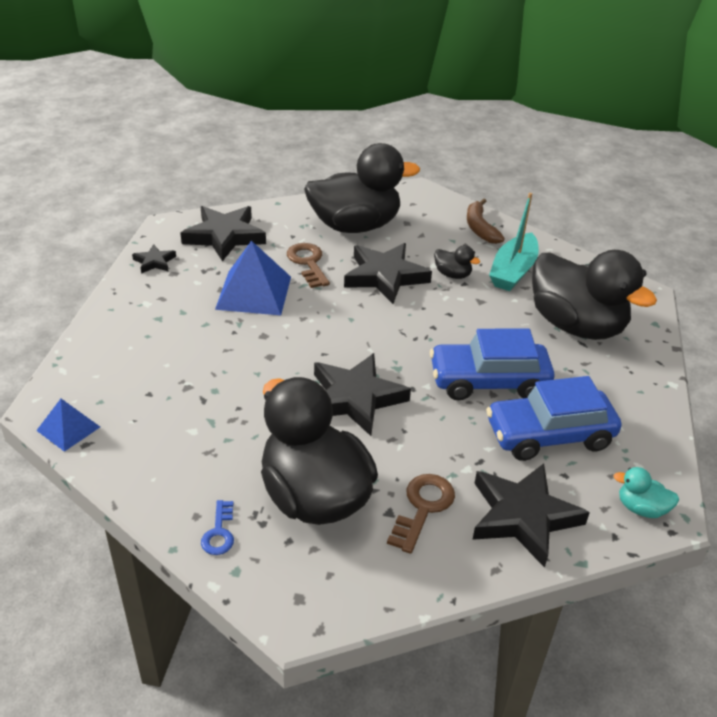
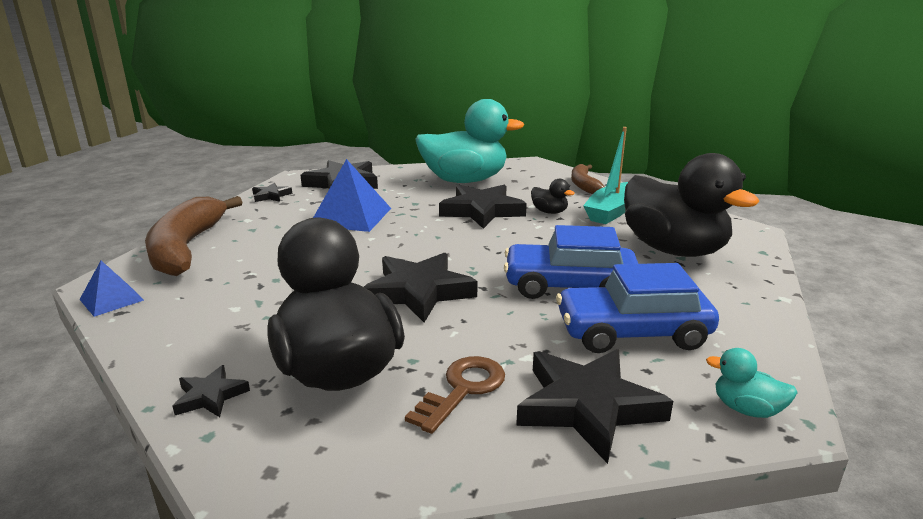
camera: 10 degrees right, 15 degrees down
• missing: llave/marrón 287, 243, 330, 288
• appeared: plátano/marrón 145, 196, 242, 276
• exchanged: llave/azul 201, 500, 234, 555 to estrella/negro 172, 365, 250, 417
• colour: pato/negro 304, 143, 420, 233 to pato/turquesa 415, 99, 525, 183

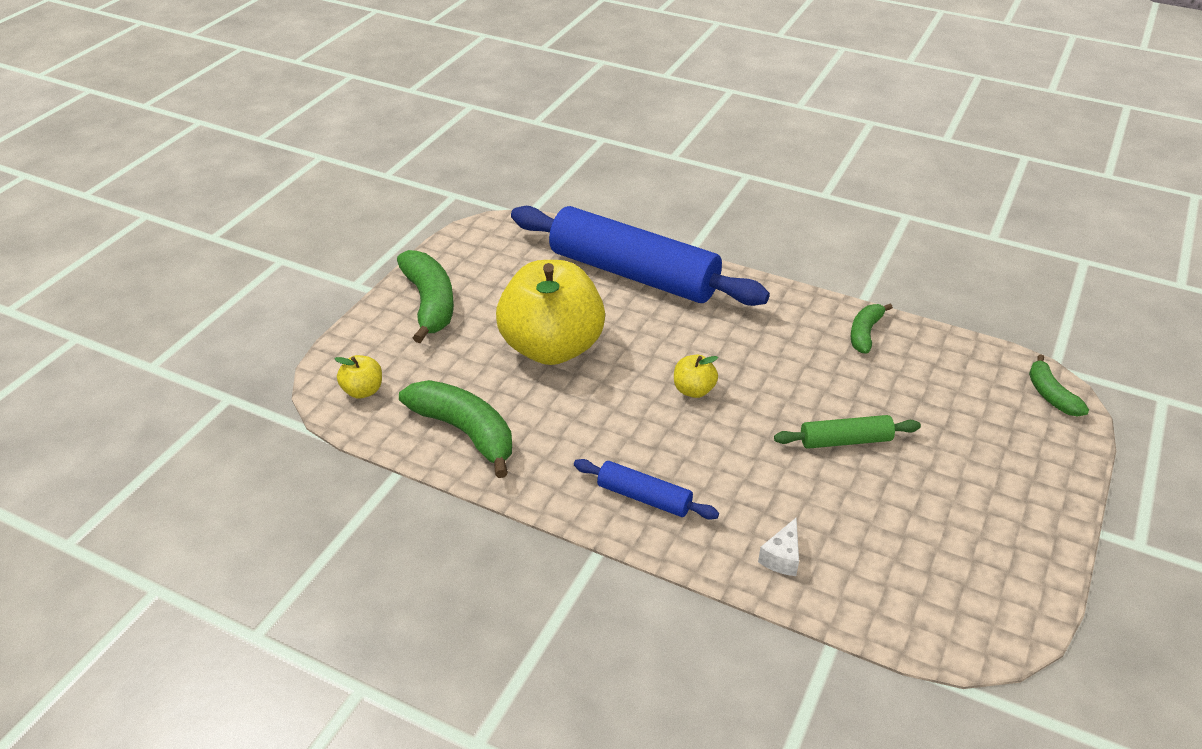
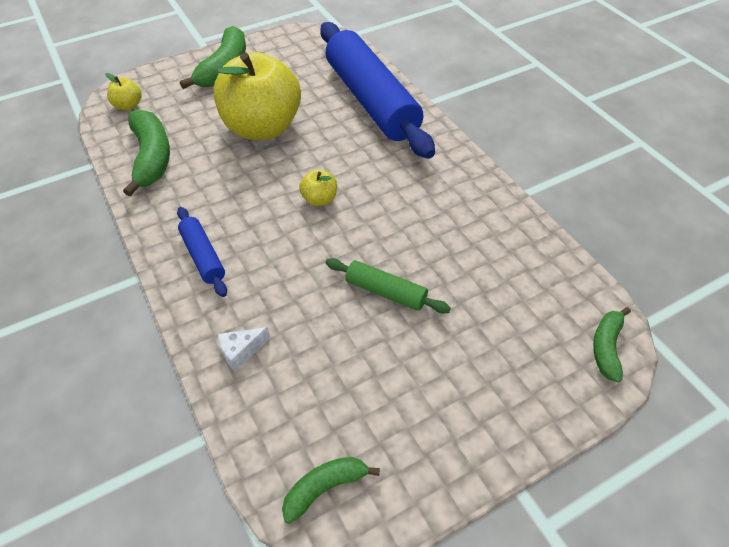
camera: 35 degrees right, 10 degrees up
• relocated: plátano/verde 851, 304, 893, 353 to 282, 457, 380, 524

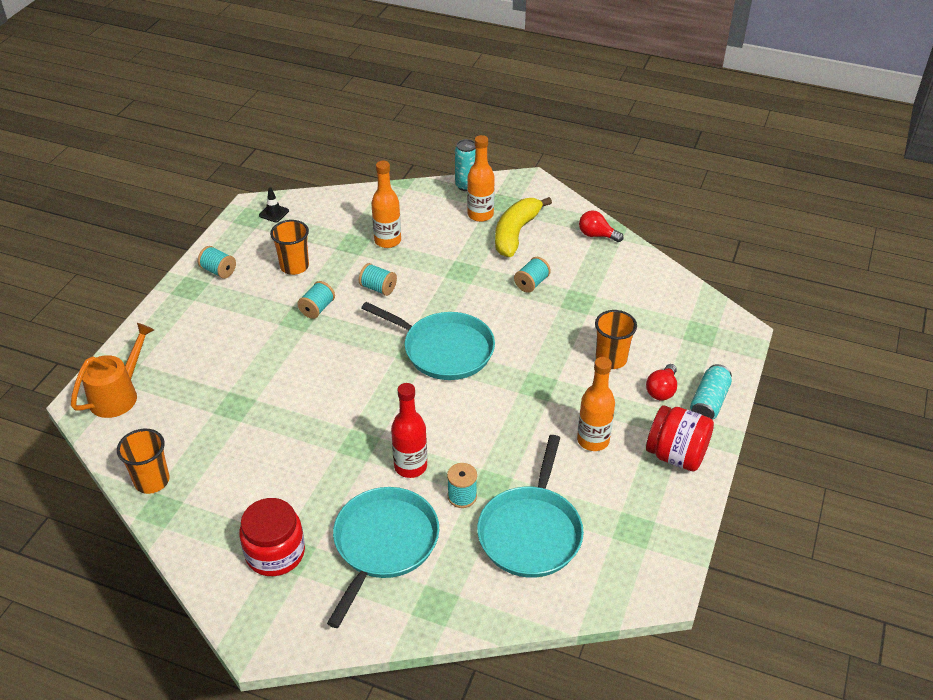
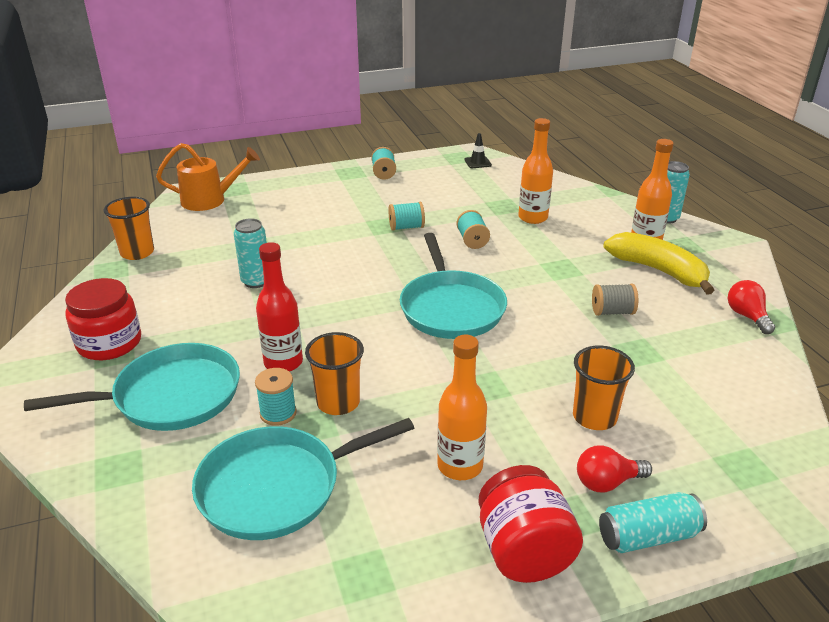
camera: 50 degrees right, 10 degrees down
• appeared: lata/turquesa 234, 218, 267, 288
• relocated: vaso/naranja 270, 220, 309, 275 to 305, 332, 364, 415
• colour: carrete/turquesa 514, 257, 551, 293 to carrete/gris 592, 284, 638, 316
• spun: plátano/amarillo 495, 197, 552, 257 = 604, 232, 715, 295 60 degrees clockwise

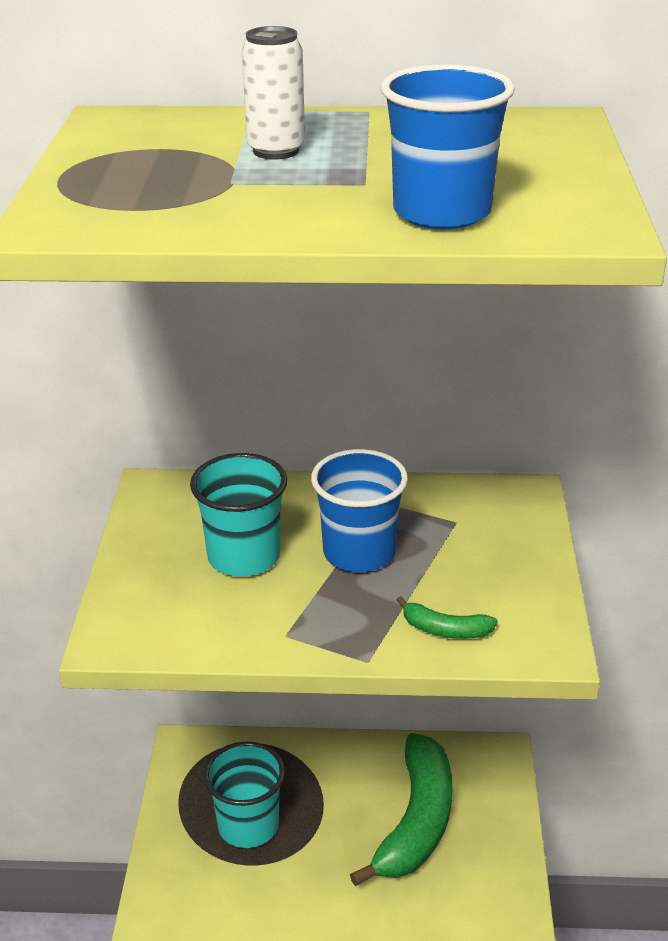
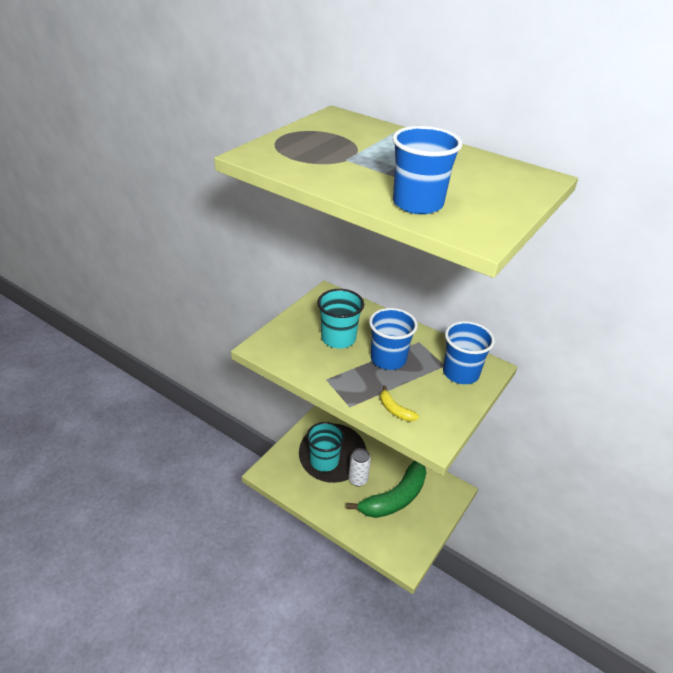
camera: 30 degrees right, 5 degrees up
• appeared: vaso/azul 443, 321, 495, 384
• relocated: lata/blanco 242, 26, 305, 160 to 349, 448, 371, 486
• colour: plátano/verde 397, 596, 498, 639 to plátano/amarillo 380, 386, 419, 421

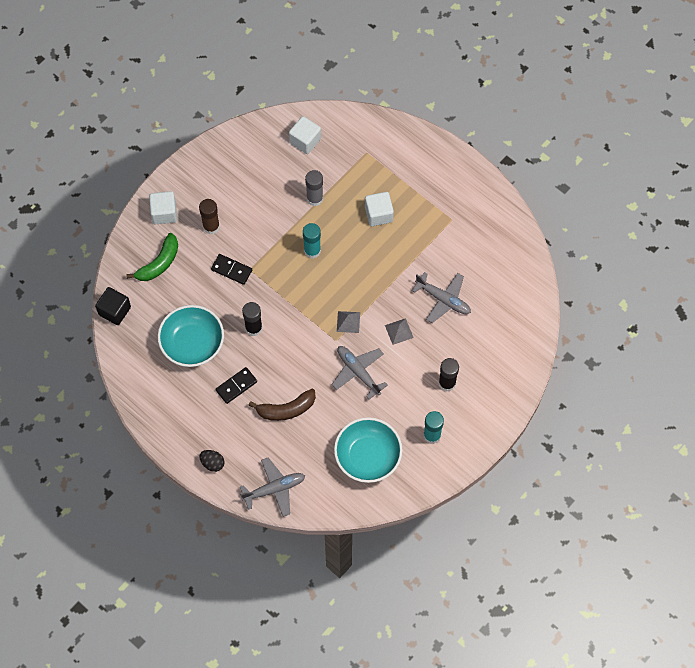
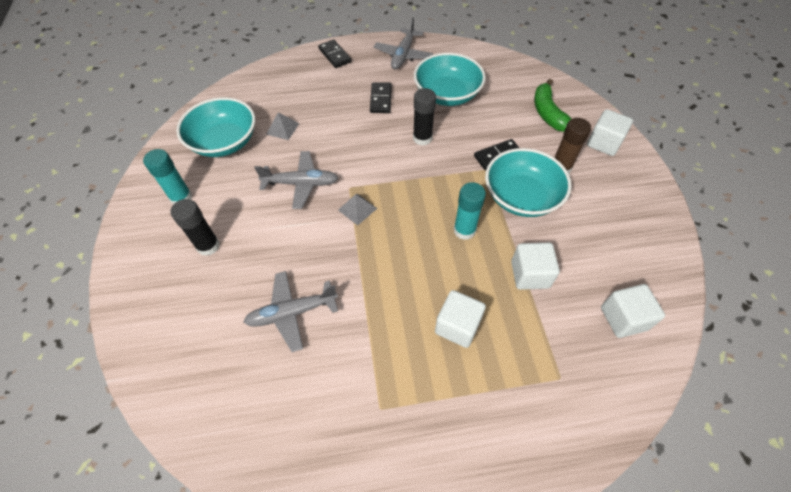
camera: 130 degrees right, 10 degrees down
• missing: cubo/negro 95, 287, 131, 325
• missing: plátano/marrón 249, 389, 316, 421
• appeared: cuenco/turquesa 485, 148, 572, 217
• relocated: avión/gris 240, 458, 305, 517 to 374, 17, 433, 69
• relocated: pirámide/gris 385, 318, 414, 345 to 266, 112, 299, 140
• exchanged: huevo/negro 199, 450, 225, 472 to ficha de dominó/negro 318, 39, 352, 68
• exchanged: barra de pegamento/gris 305, 170, 323, 206 to cubo/blanco 511, 243, 560, 290

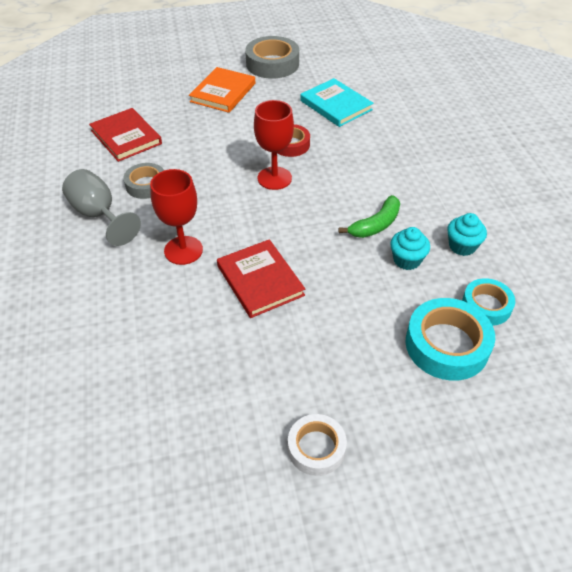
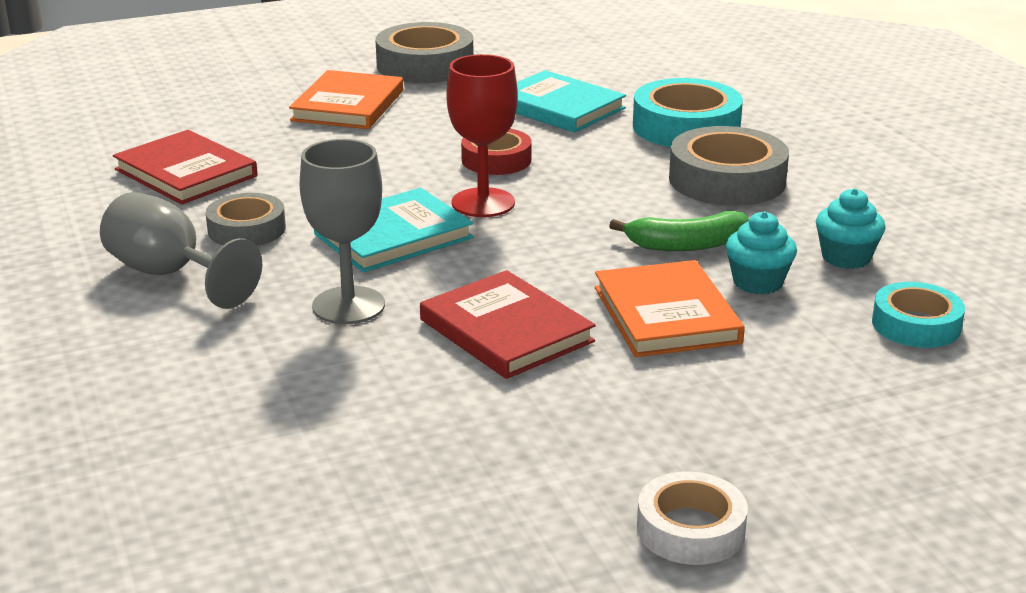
camera: 10 degrees left, 20 degrees down
• appeared: libro/turquesa 314, 188, 473, 273
• appeared: libro/naranja 595, 260, 745, 357
• appeared: cinta adhesiva/gris 669, 126, 789, 206
• relocated: cinta adhesiva/turquesa 406, 298, 495, 381 to 633, 78, 743, 147
• colour: copa/rojo 150, 169, 203, 265 to copa/gris 300, 139, 385, 324
• spun: plátano/verde 338, 195, 400, 238 = 609, 211, 749, 251 45 degrees clockwise

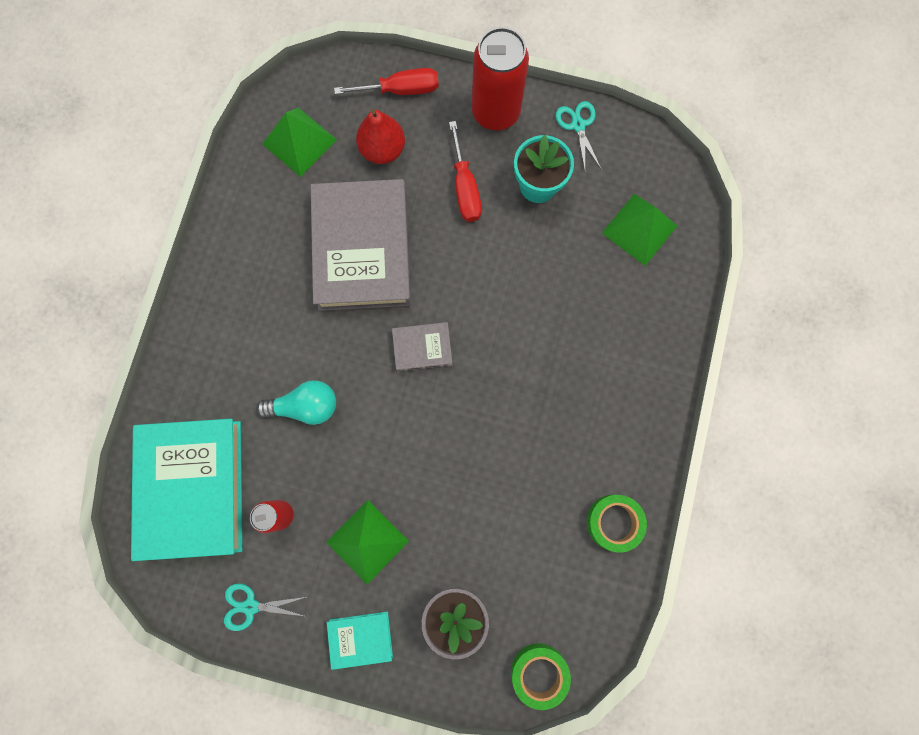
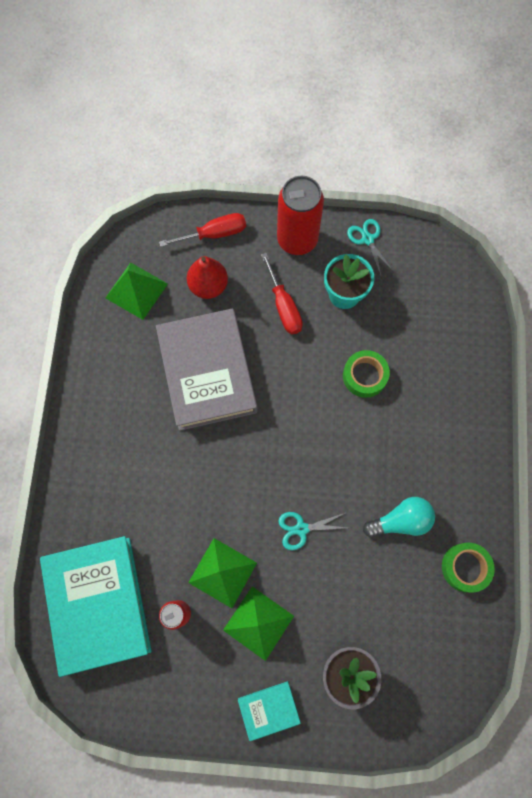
camera: 10 degrees left, 5 degrees down
• missing: libro/gris 392, 322, 453, 372
• relocated: tijeras/turquesa 224, 583, 309, 631 to 278, 512, 347, 550
• relocated: bombilla/turquesa 256, 380, 336, 425 to 363, 497, 435, 538
• relocated: cinta adhesiva/verde 511, 643, 571, 710 to 343, 350, 390, 398
• relocated: pirámide/verde 602, 194, 677, 266 to 188, 538, 257, 608

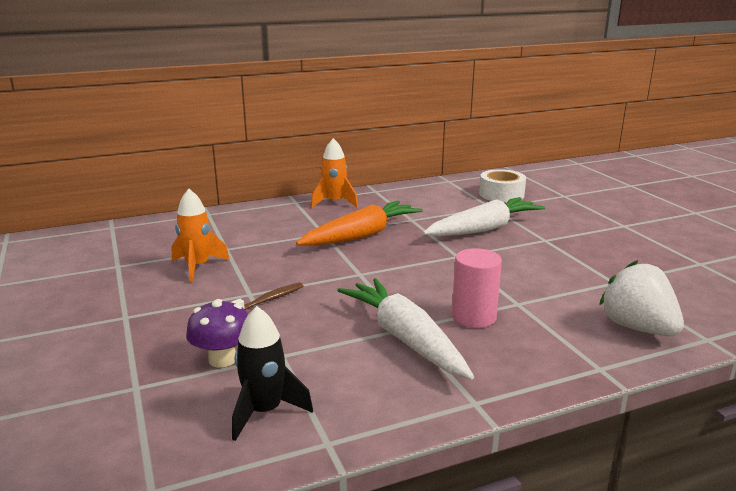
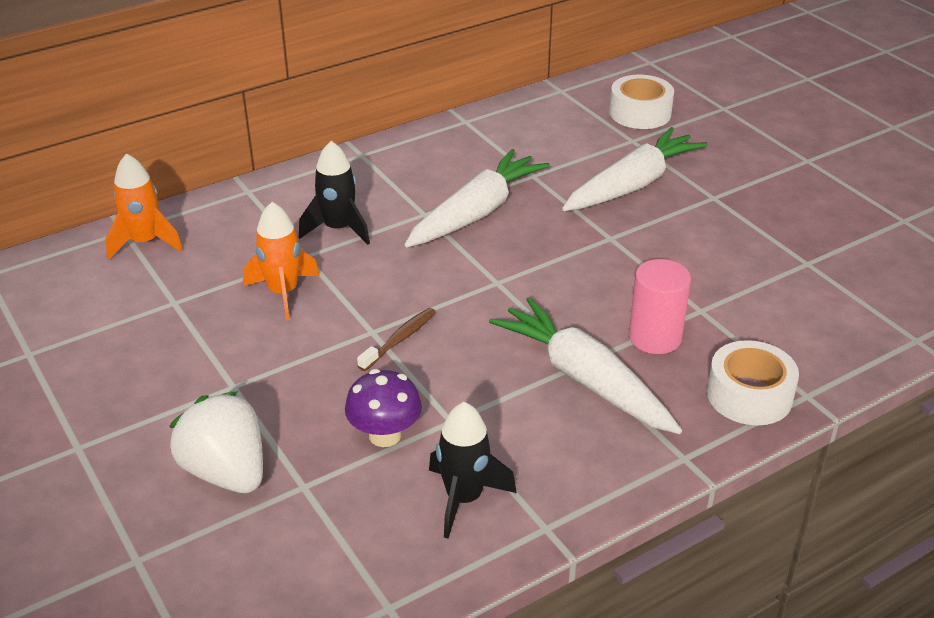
camera: 10 degrees left, 15 degrees up
• appeared: cohete/negro 299, 141, 370, 245
• appeared: cinta adhesiva/blanco 707, 340, 799, 425
• relocated: cohete/naranja 311, 138, 358, 208 to 105, 153, 183, 260
• relocated: fresa/blanco 599, 260, 684, 336 to 169, 391, 263, 493
• colour: zanahoria/naranja 296, 201, 423, 246 to zanahoria/blanco 405, 149, 550, 247

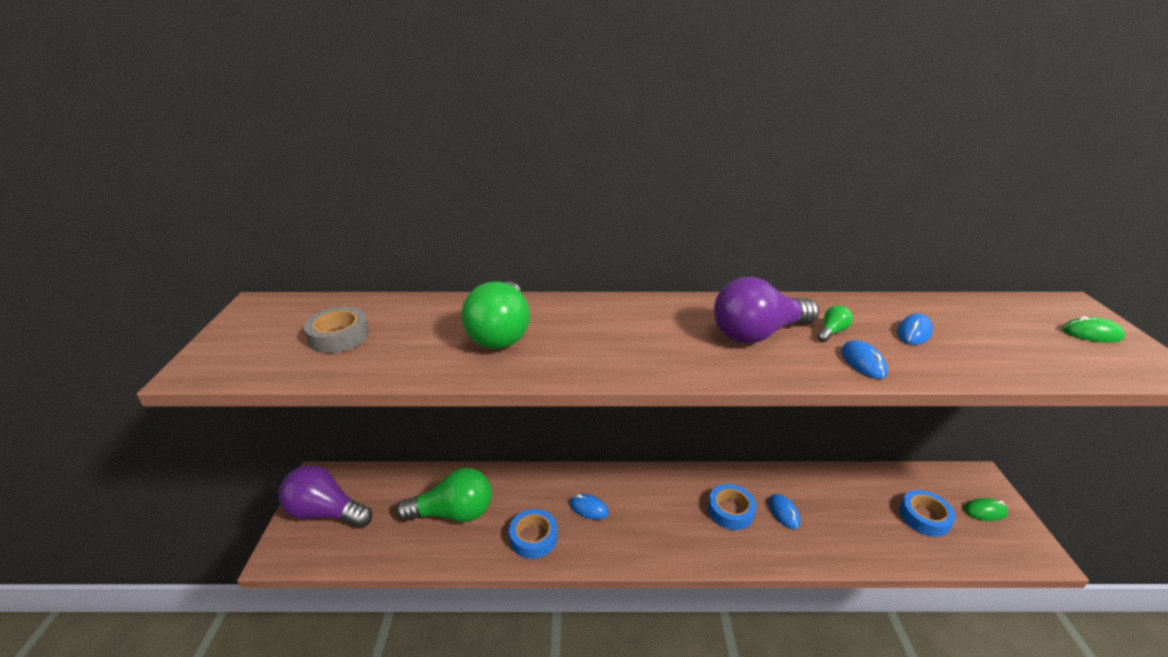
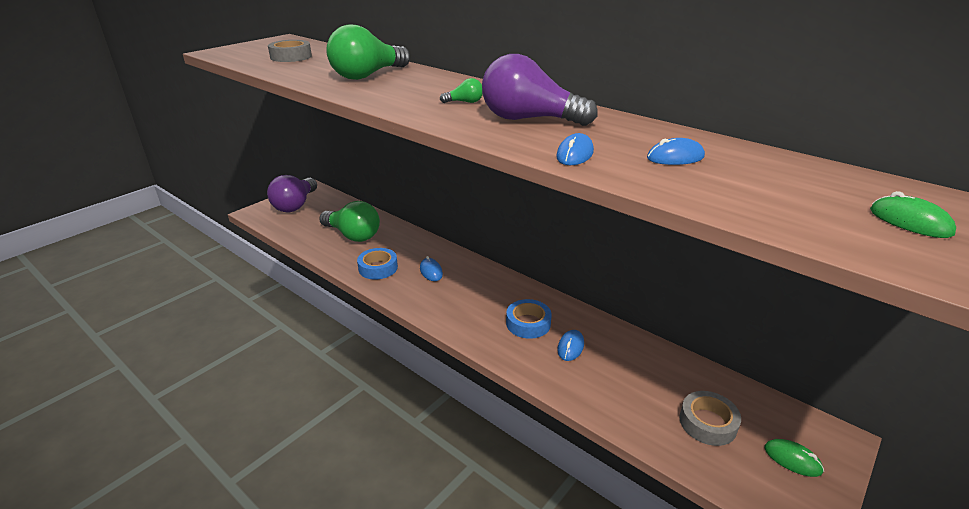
camera: 40 degrees right, 0 degrees up
• relocated: bombilla/verde 817, 305, 853, 342 to 440, 78, 483, 103
• colour: cinta adhesiva/azul 899, 490, 956, 537 to cinta adhesiva/gris 679, 391, 741, 446
• spun: bombilla/morado 278, 465, 372, 528 = 267, 175, 317, 212 135 degrees counterclockwise

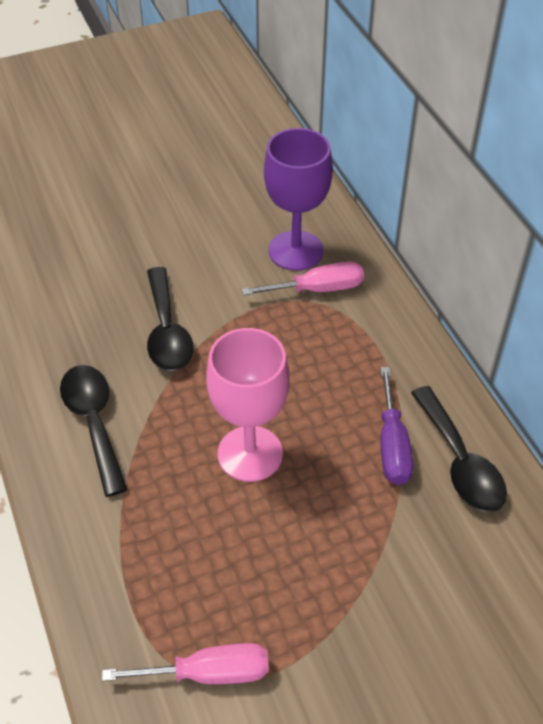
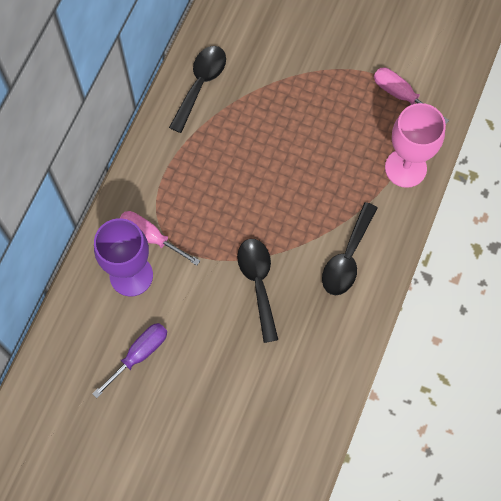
camera: 135 degrees left, 20 degrees up
• relocated: copa/rosa 206, 328, 290, 482 to 385, 103, 446, 188
• relocated: destornillador/morado 380, 367, 413, 485 to 93, 323, 167, 398
• spun: cuchara/negro 147, 267, 193, 371 = 237, 239, 278, 343 45 degrees counterclockwise

